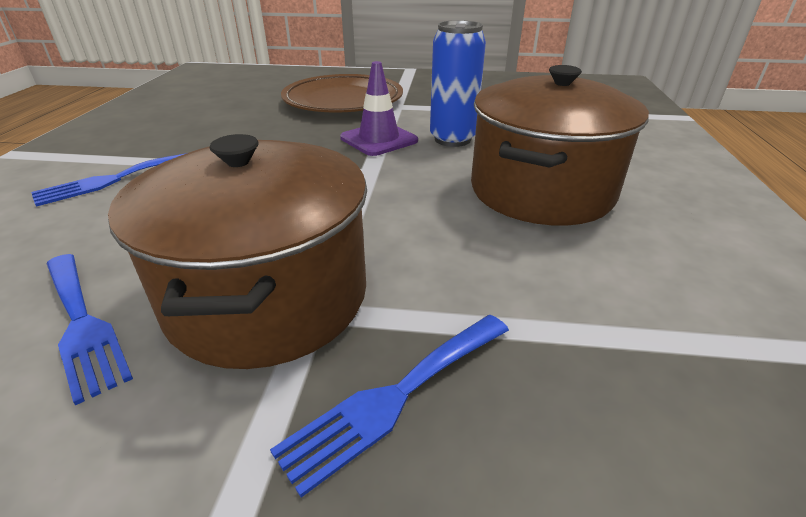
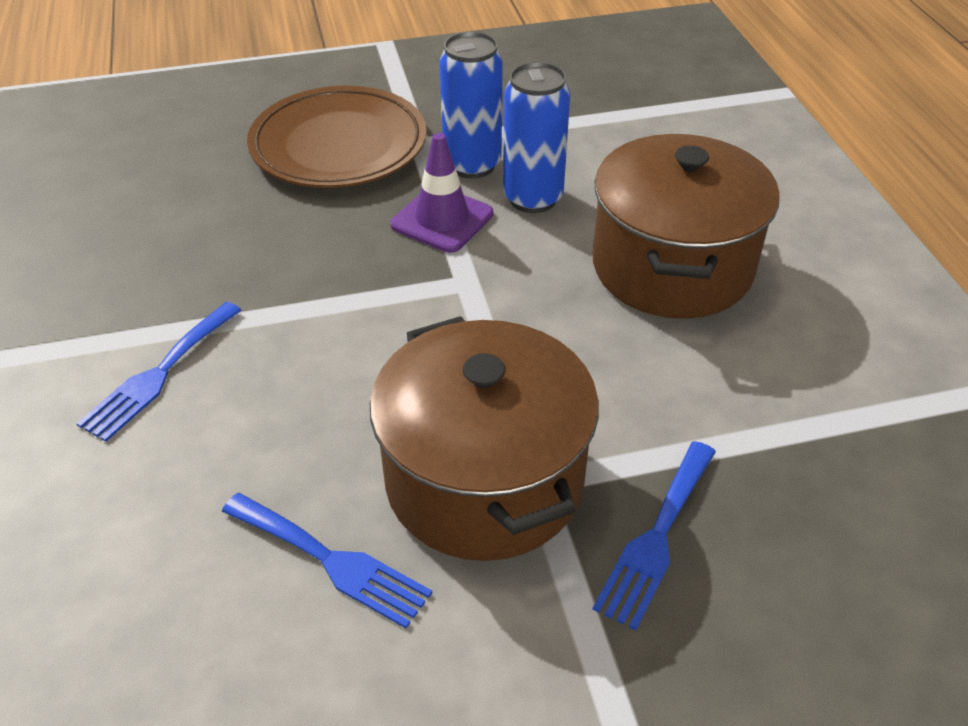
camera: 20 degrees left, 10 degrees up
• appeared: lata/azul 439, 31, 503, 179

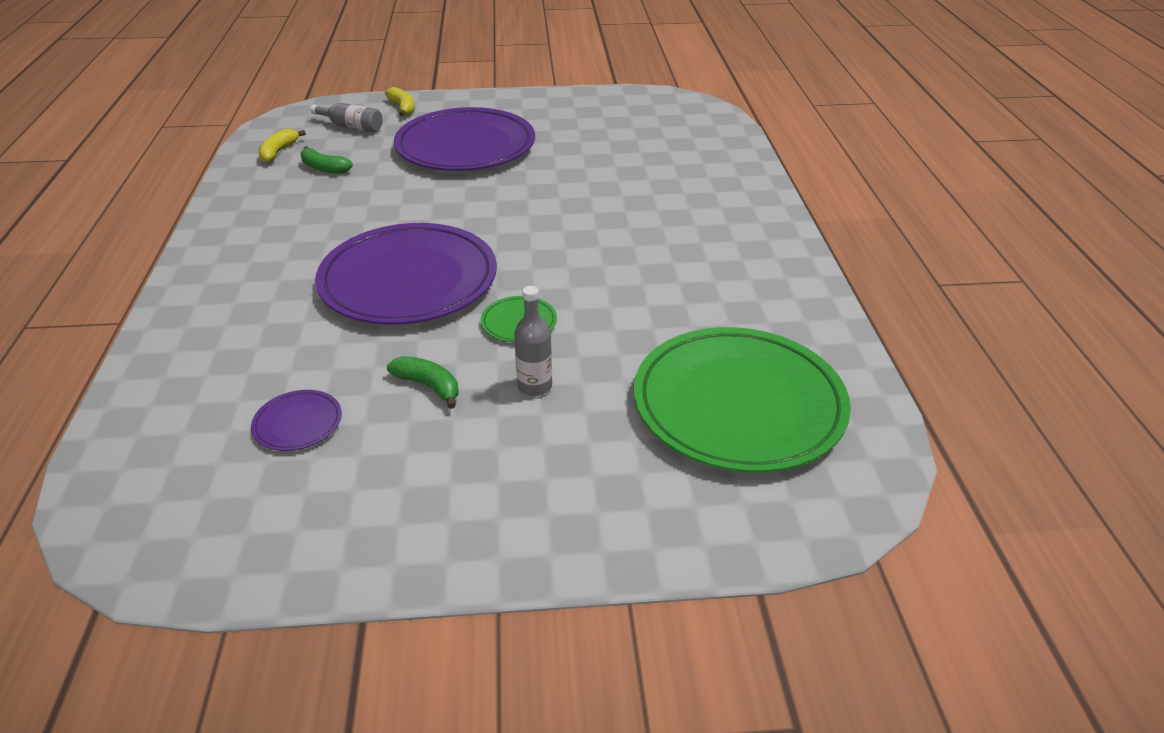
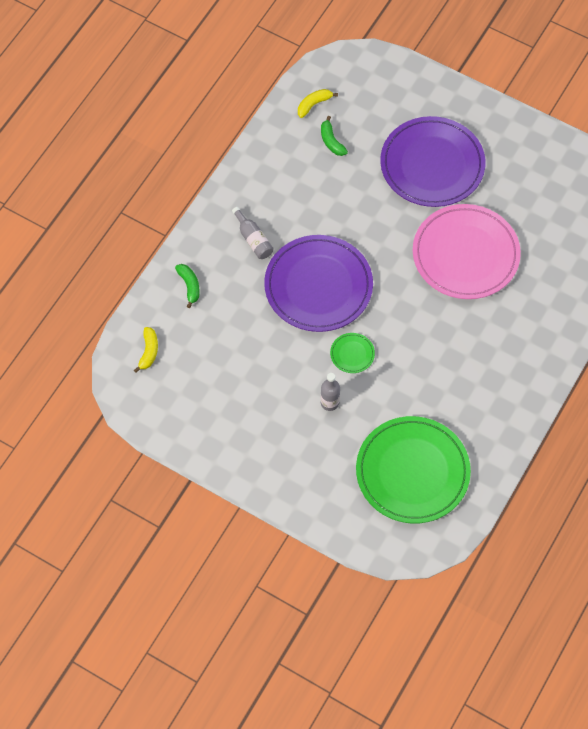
camera: 35 degrees right, 25 degrees up
• missing: plato/morado 251, 390, 342, 451
• appeared: plato/rosa 413, 204, 521, 299
• relocated: botella/gris 310, 103, 383, 132 to 232, 207, 274, 259
• relocated: plátano/amarillo 385, 87, 415, 116 to 134, 327, 158, 373
• relocated: plátano/verde 387, 356, 458, 409 to 175, 264, 200, 308

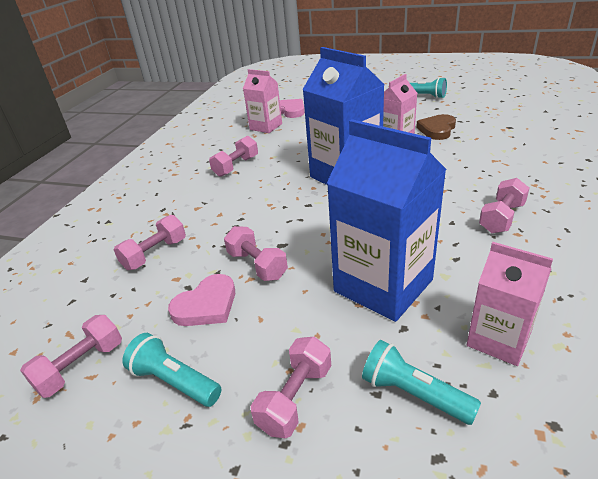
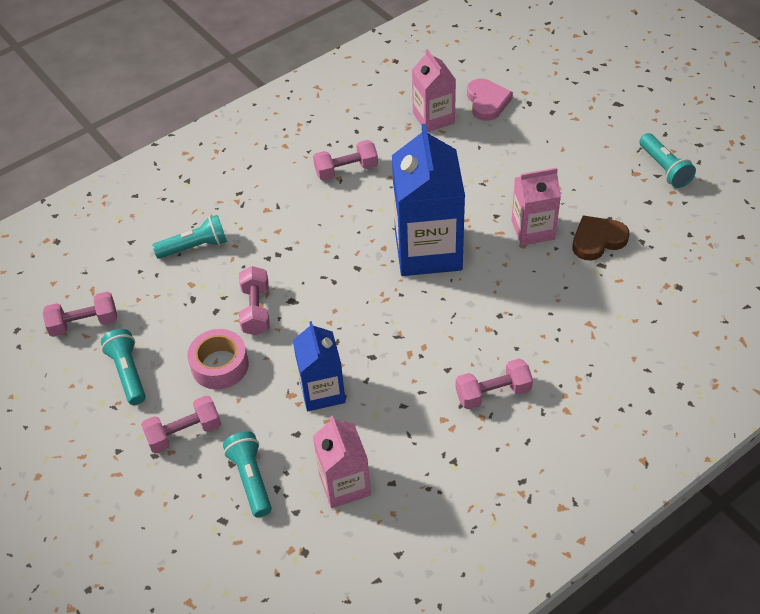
camera: 35 degrees right, 15 degrees up
• missing: corazón/rosa 168, 274, 235, 326
• appeared: cinta adhesiva/rosa 187, 329, 249, 390
• exchanged: mancuerna/rosa 114, 215, 186, 270 to lámpara de mano/turquesa 152, 215, 227, 259
• size: cartón de leche/azul 327, 119, 447, 322 = 293, 321, 346, 411 x0.58

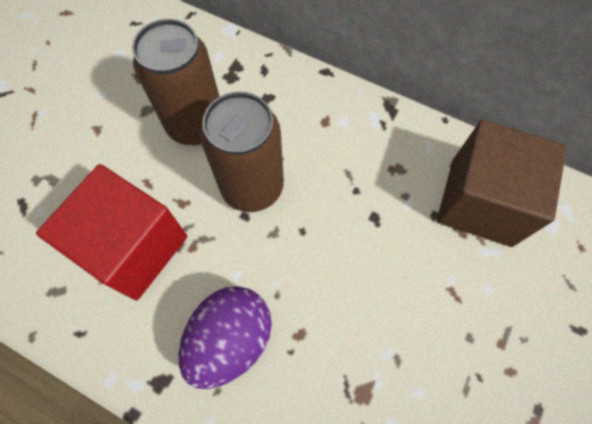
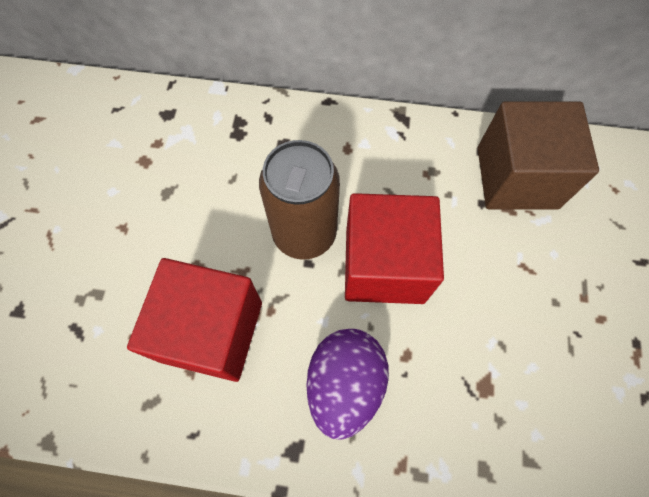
camera: 20 degrees left, 0 degrees up
• missing: lata/marrón 132, 19, 220, 145
• appeared: cubo/rojo 345, 193, 444, 304

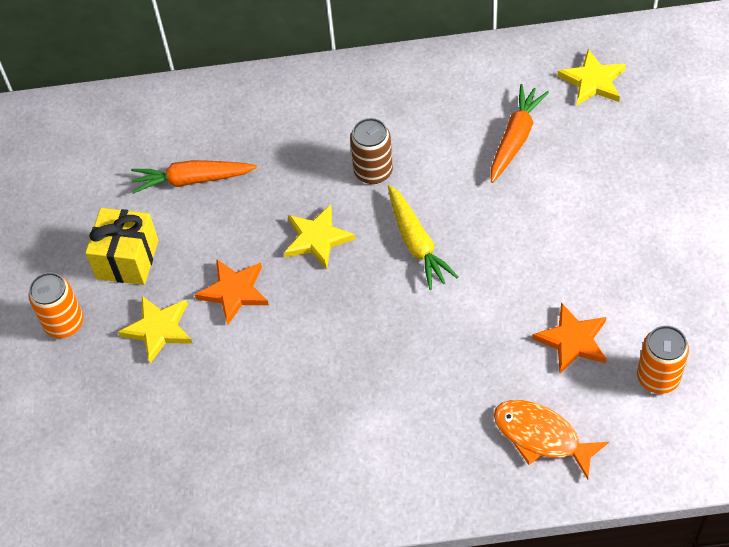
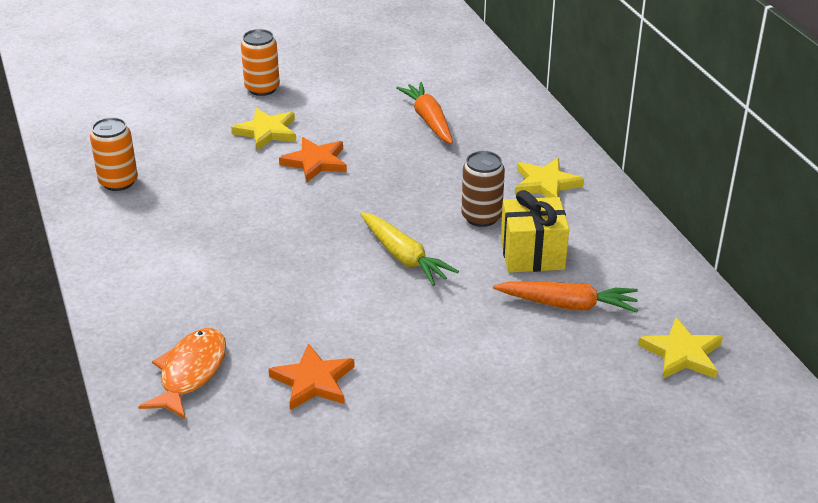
camera: 70 degrees right, 20 degrees down
• relocated: regalo/amarillo 85, 208, 159, 285 to 501, 190, 569, 272
• relocated: estrella/amarillo 284, 204, 355, 270 to 515, 158, 584, 198
• relocated: lata/naranja 637, 326, 689, 394 to 90, 117, 138, 191
• spun: zanahoria/amarillo 388, 185, 459, 290 = 361, 212, 459, 286 90 degrees counterclockwise

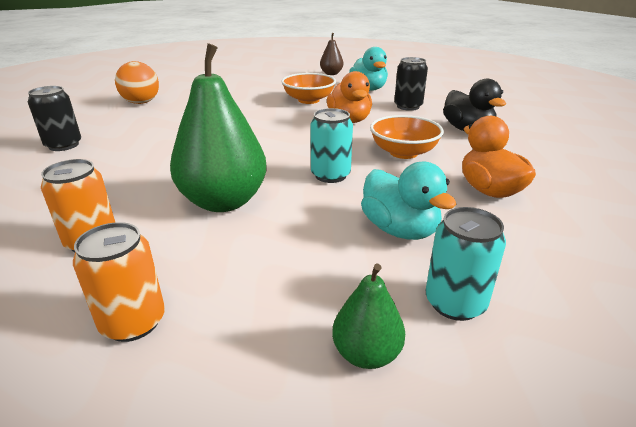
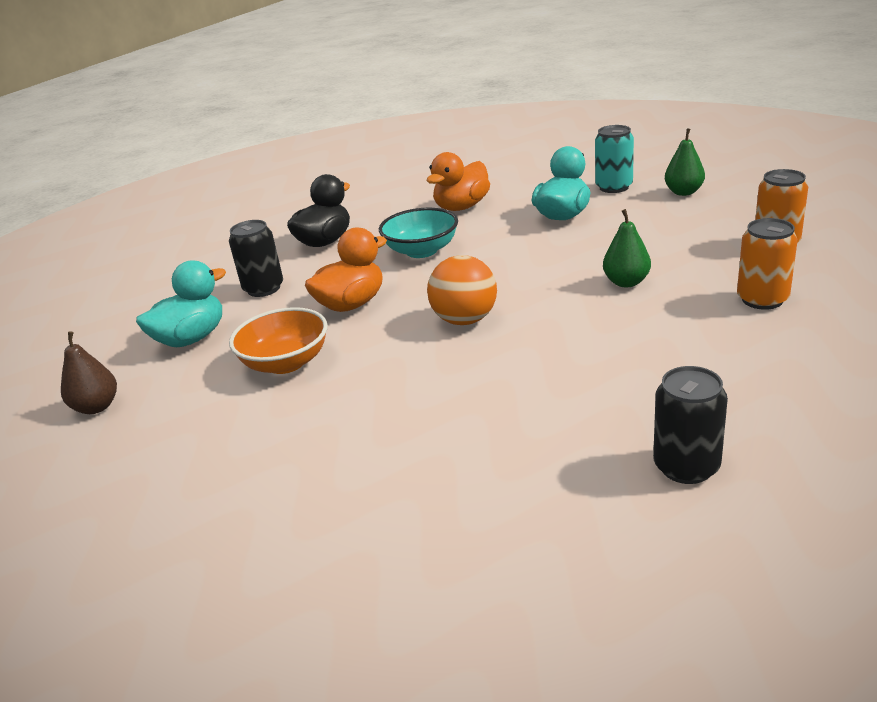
camera: 115 degrees left, 0 degrees up
• missing: lata/turquesa 310, 108, 353, 183
• relocated: pelota/naranja 115, 61, 159, 104 to 427, 255, 497, 325
• colour: cuenco/naranja 370, 115, 444, 159 to cuenco/turquesa 379, 208, 458, 258
• size: pera/verde 170, 43, 267, 212 = 603, 209, 651, 287 x0.50

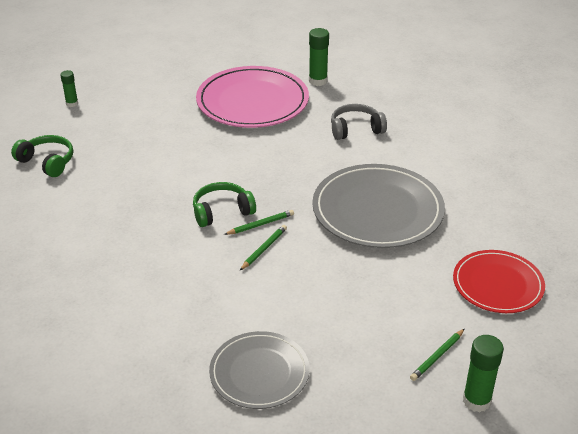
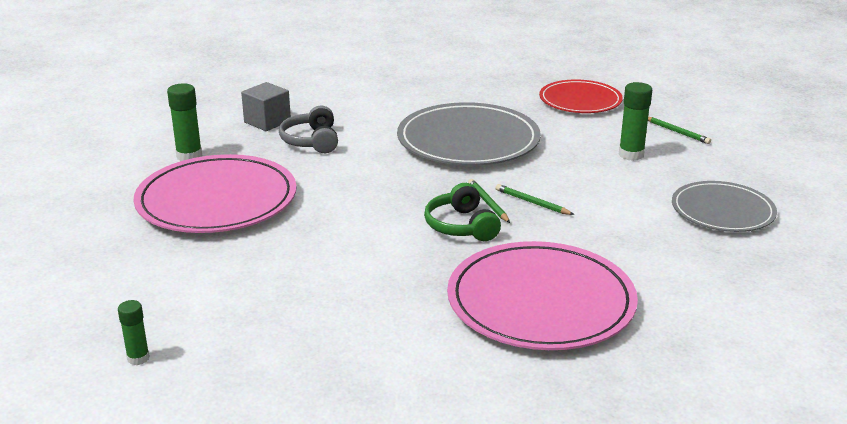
camera: 85 degrees left, 10 degrees down
• missing: auriculares/verde 11, 135, 73, 177
• appeared: cubo/gris 241, 82, 291, 131
• appeared: plato/rosa 447, 241, 638, 350
• relocated: barra de pegamento/verde 463, 335, 504, 412 to 619, 82, 652, 161

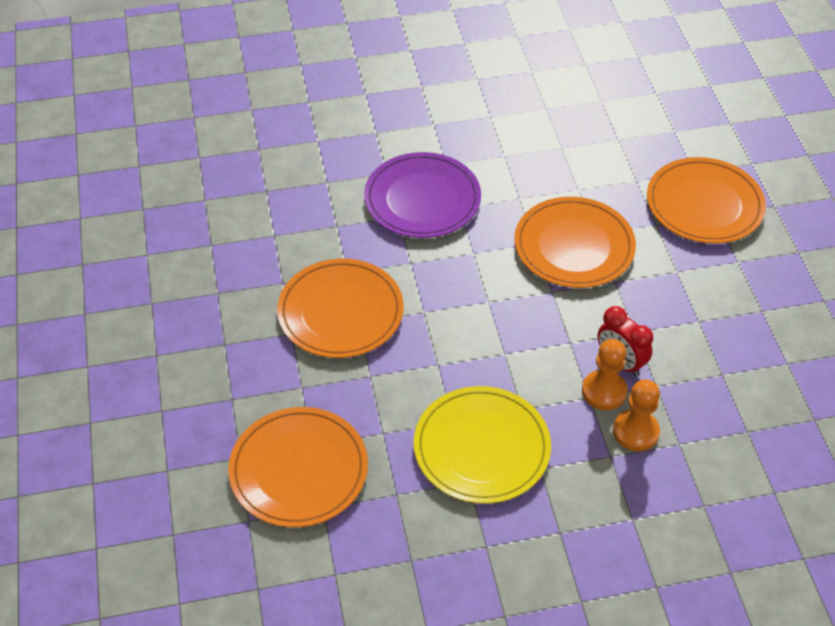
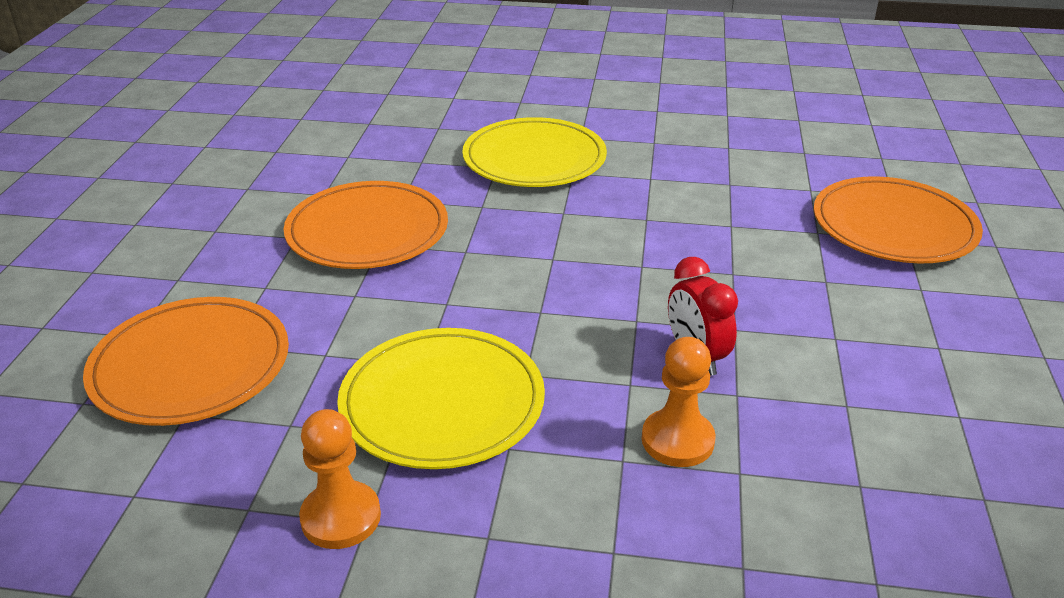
camera: 20 degrees right, 15 degrees down
• missing: plato/naranja 514, 197, 636, 288
• relocated: peón/naranja 582, 339, 628, 410 to 299, 409, 381, 549
• colour: plato/morado 364, 152, 481, 238 to plato/amarillo 462, 117, 607, 187

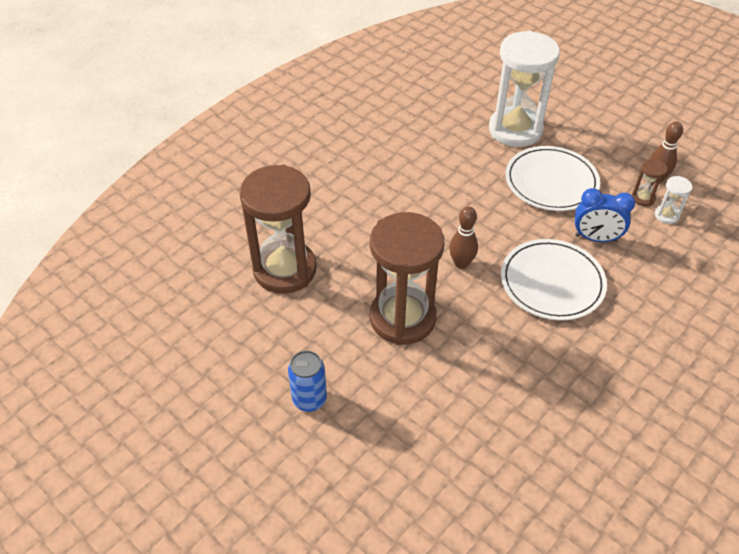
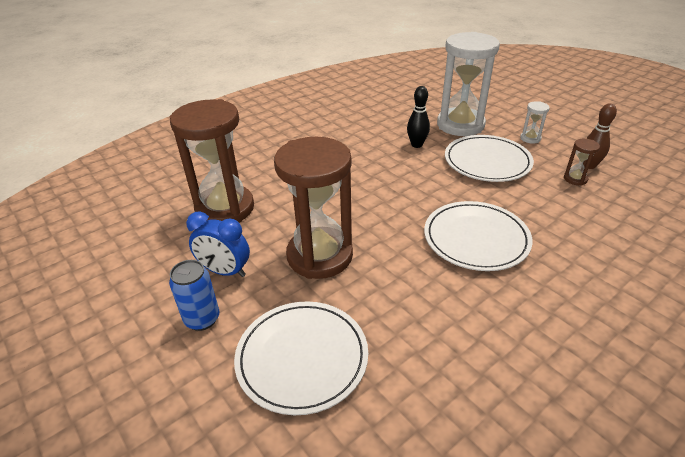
camera: 10 degrees right, 10 degrees down
• missing: bolo/marrón 449, 206, 478, 269
• appeared: plato/blanco 234, 301, 368, 415
• appeared: bolo/negro 407, 86, 430, 148
• relocated: despertador/azul 575, 188, 635, 242 to 186, 211, 250, 277
• relocated: reloj de arena/blanco 655, 176, 692, 224 to 520, 101, 550, 144

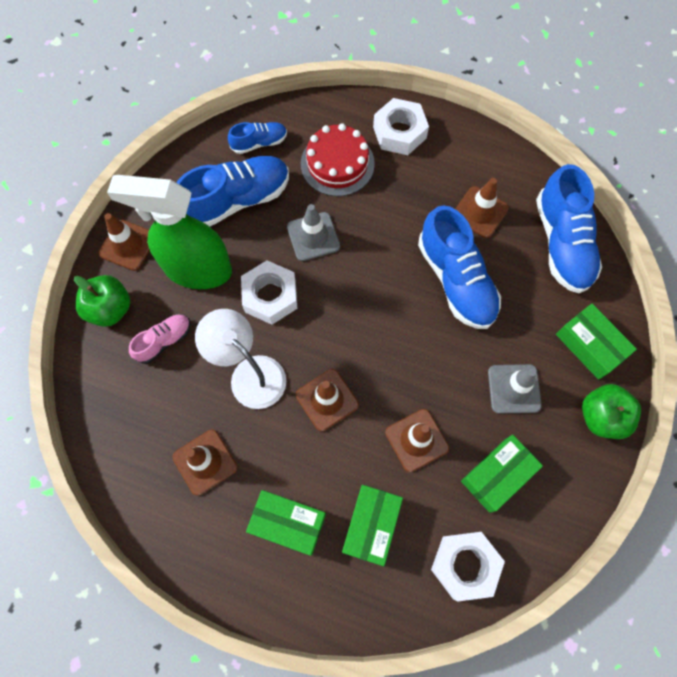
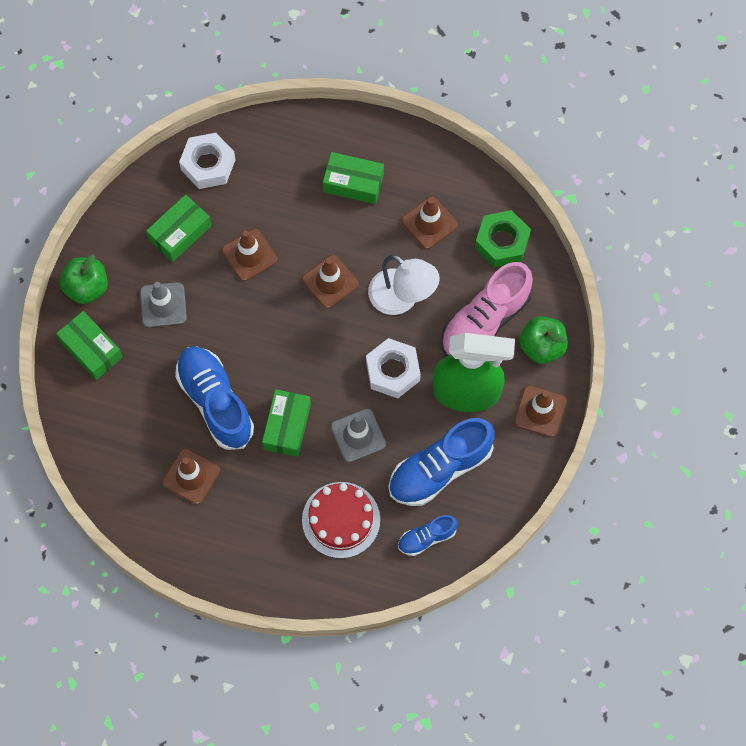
camera: 175 degrees right, 0 degrees up
• missing: tuerca/blanco 373, 98, 429, 155
• missing: zapato/azul 536, 164, 602, 293
• appeared: tuerca/verde 475, 210, 531, 267
• relocated: caja/verde 342, 485, 403, 566 to 262, 389, 311, 457
• size: zapato/rosa 129, 314, 191, 364 = 442, 262, 533, 356 x1.92

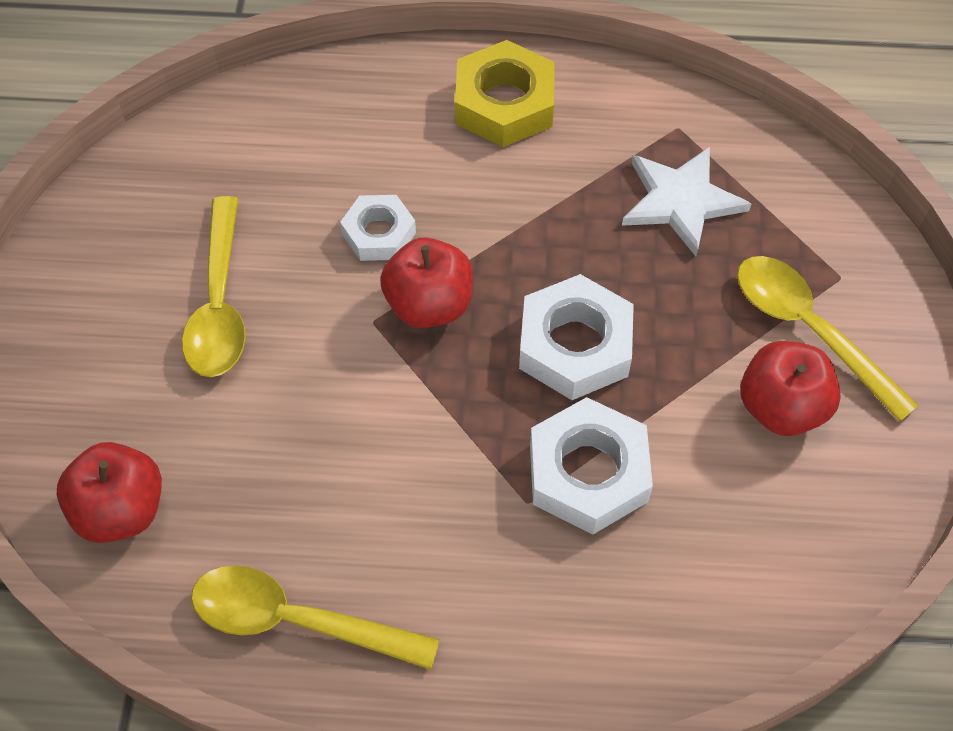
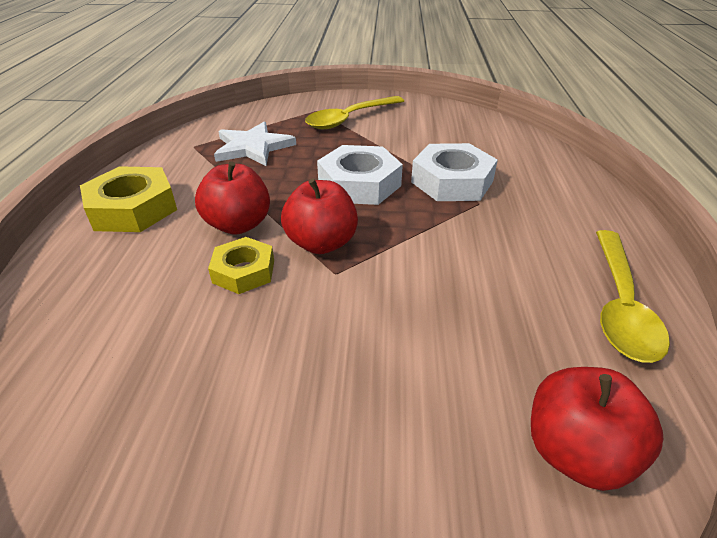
camera: 90 degrees left, 20 degrees down
• missing: cuchara/amarillo 182, 196, 246, 377
• relocated: manzana/rojo 740, 341, 841, 436 to 195, 161, 270, 235
• colour: tuerca/blanco 340, 195, 416, 261 to tuerca/amarillo 208, 237, 274, 294

